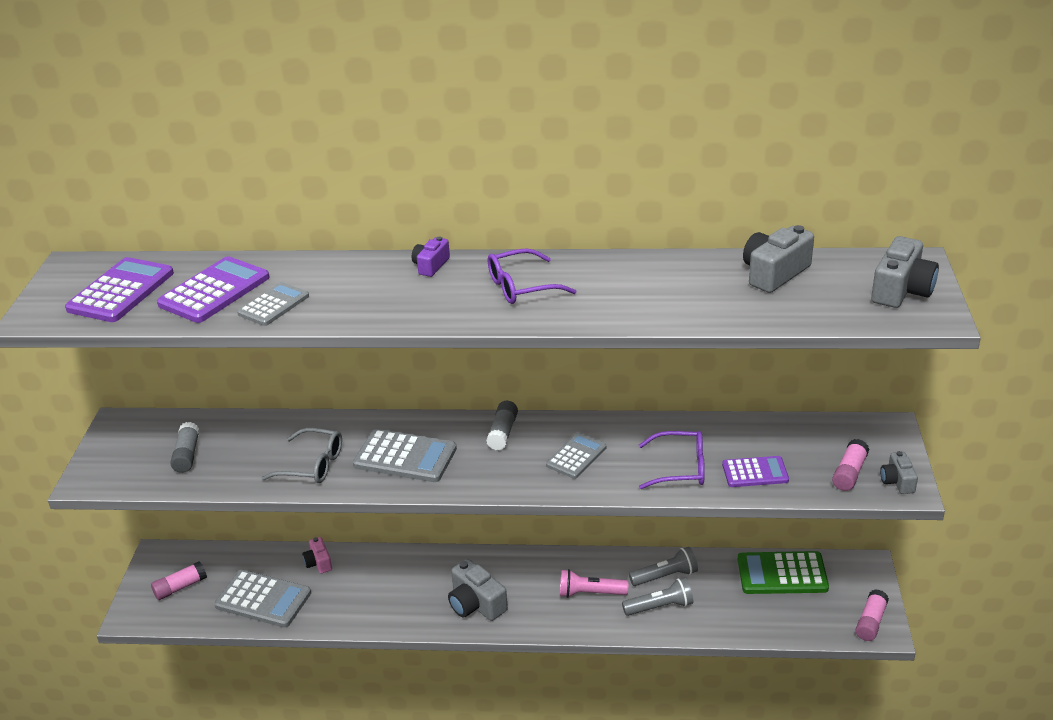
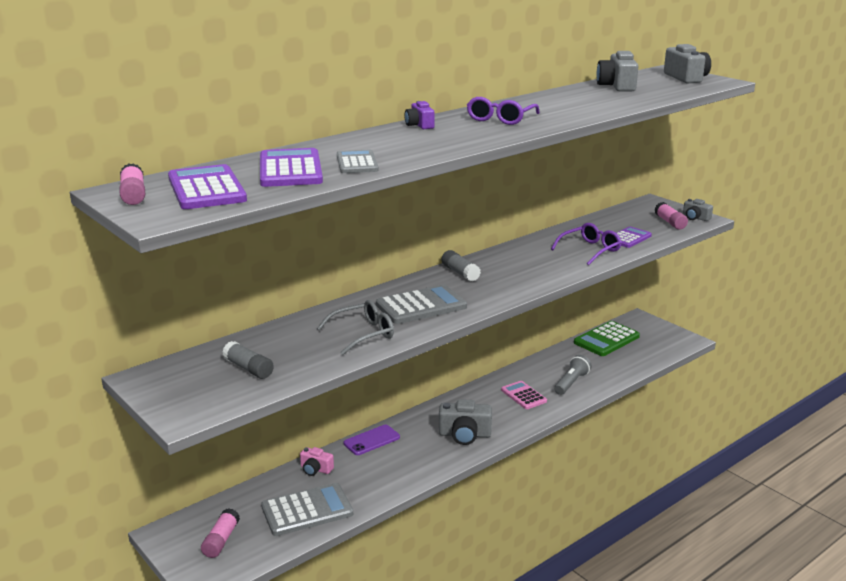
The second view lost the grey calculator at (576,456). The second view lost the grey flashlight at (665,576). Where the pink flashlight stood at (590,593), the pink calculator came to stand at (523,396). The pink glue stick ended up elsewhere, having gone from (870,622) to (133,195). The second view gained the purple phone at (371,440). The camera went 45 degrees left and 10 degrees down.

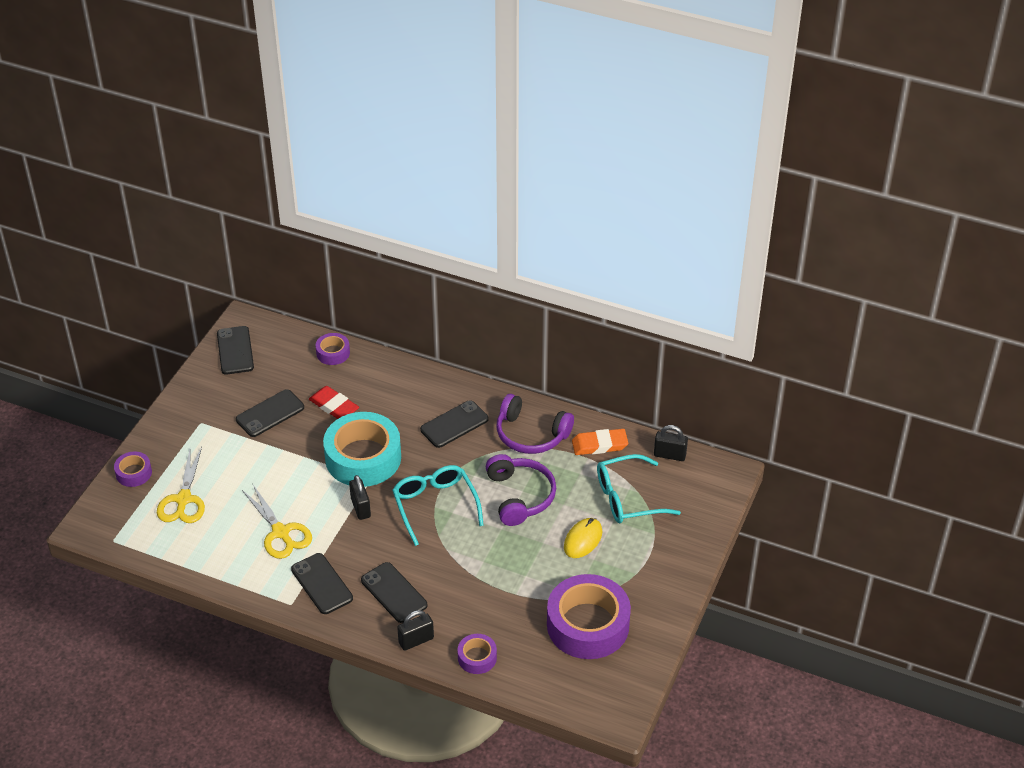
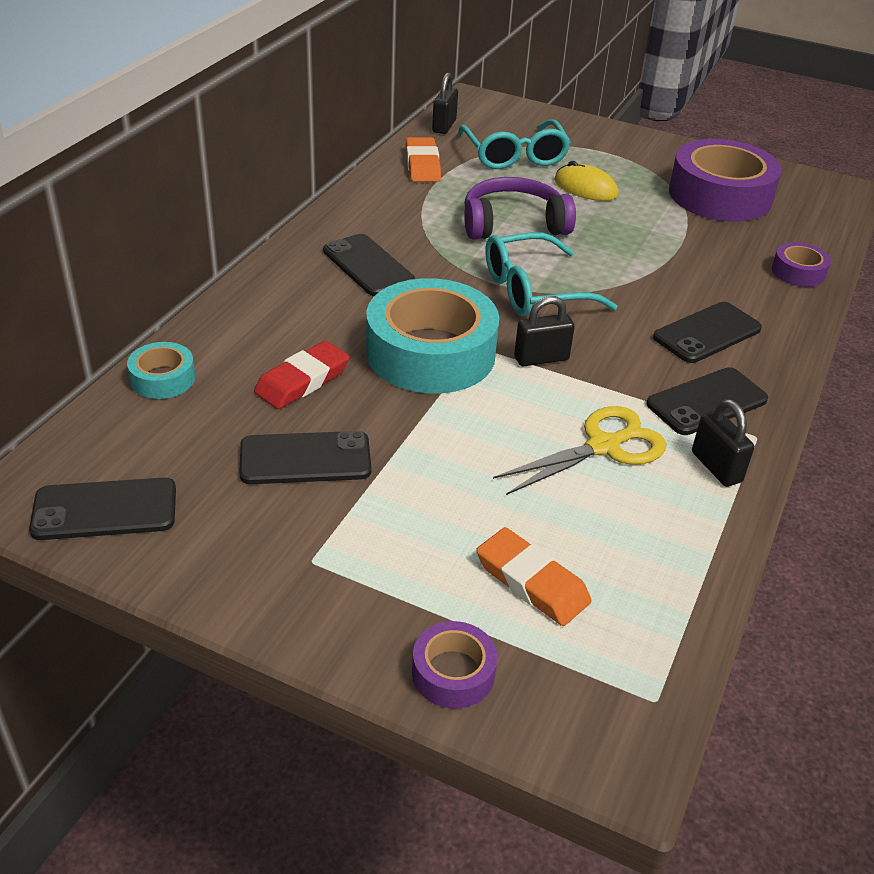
What was the purple tape at (333,353) turned into the turquoise tape at (163,379). The black phone at (270,413) ended up facing another way, 60 degrees counterclockwise from before. The second view lost the purple headphones at (531,434). Where the yellow scissors stood at (183,500), the orange eraser came to stand at (532,582). The black padlock ended up elsewhere, having gone from (416,640) to (716,467). The camera went 90 degrees left and 5 degrees down.

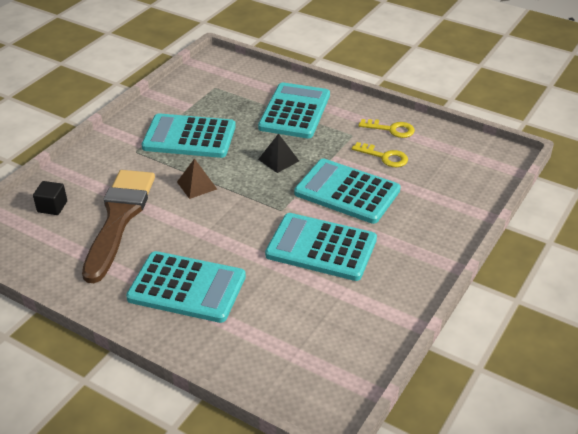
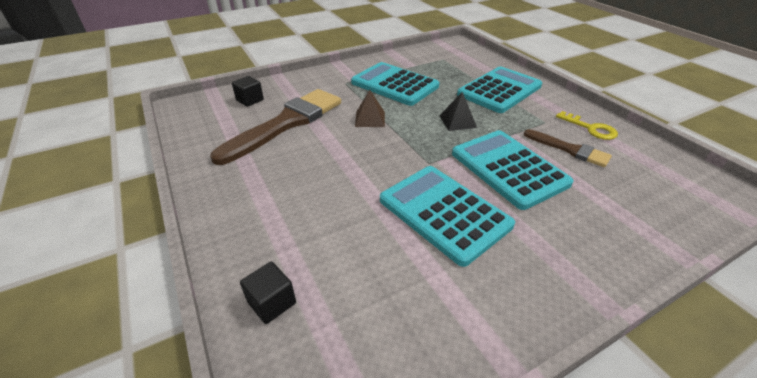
Where the yellow key stood at (384,157), the brown brush came to stand at (569,150). The second view lost the turquoise calculator at (187,287). The second view gained the black cube at (272,302). The camera went 30 degrees right and 0 degrees up.

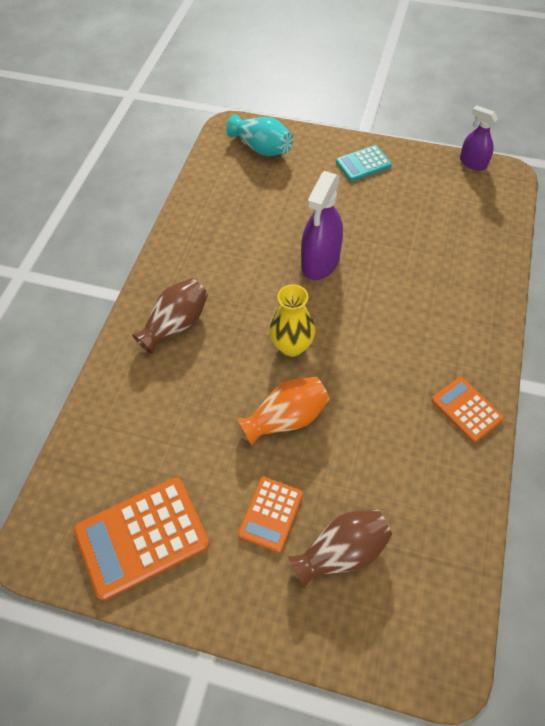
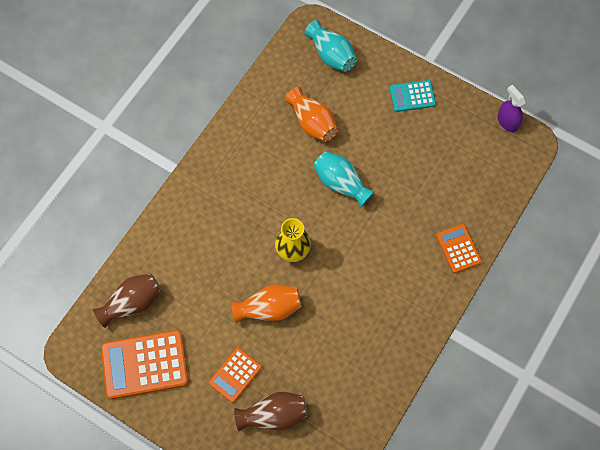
Where the purple spray bottle stood at (320,262), the turquoise vase came to stand at (341,183). The brown vase ended up elsewhere, having gone from (176,325) to (132,303). The orange calculator ended up elsewhere, having gone from (466,409) to (458,248). The second view gained the orange vase at (312,123). The camera went 15 degrees right and 10 degrees up.

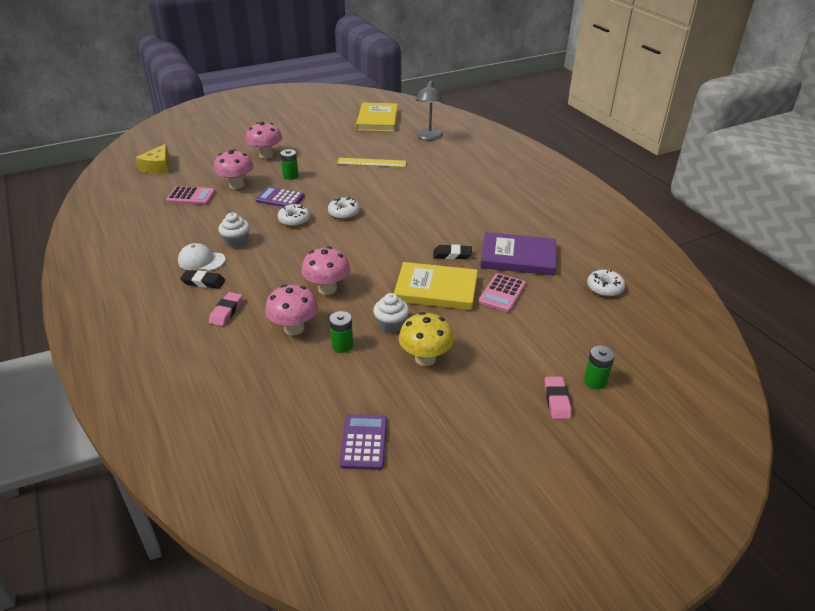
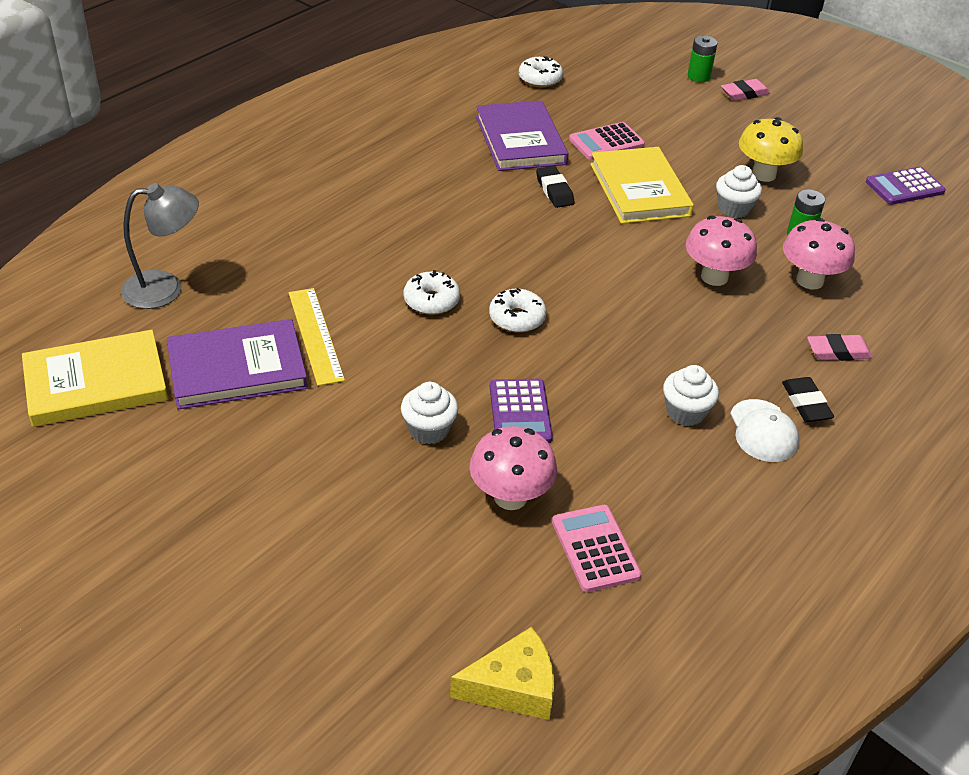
The second view lost the pink mushroom at (266,155). Where the green battery stood at (290,176), the white cupcake came to stand at (429,430). The white donut ended up elsewhere, having gone from (294,220) to (431,301). The pink calculator at (502,293) ended up facing another way, 150 degrees clockwise from before. The second view gained the purple book at (237,369). The camera went 115 degrees left and 5 degrees up.

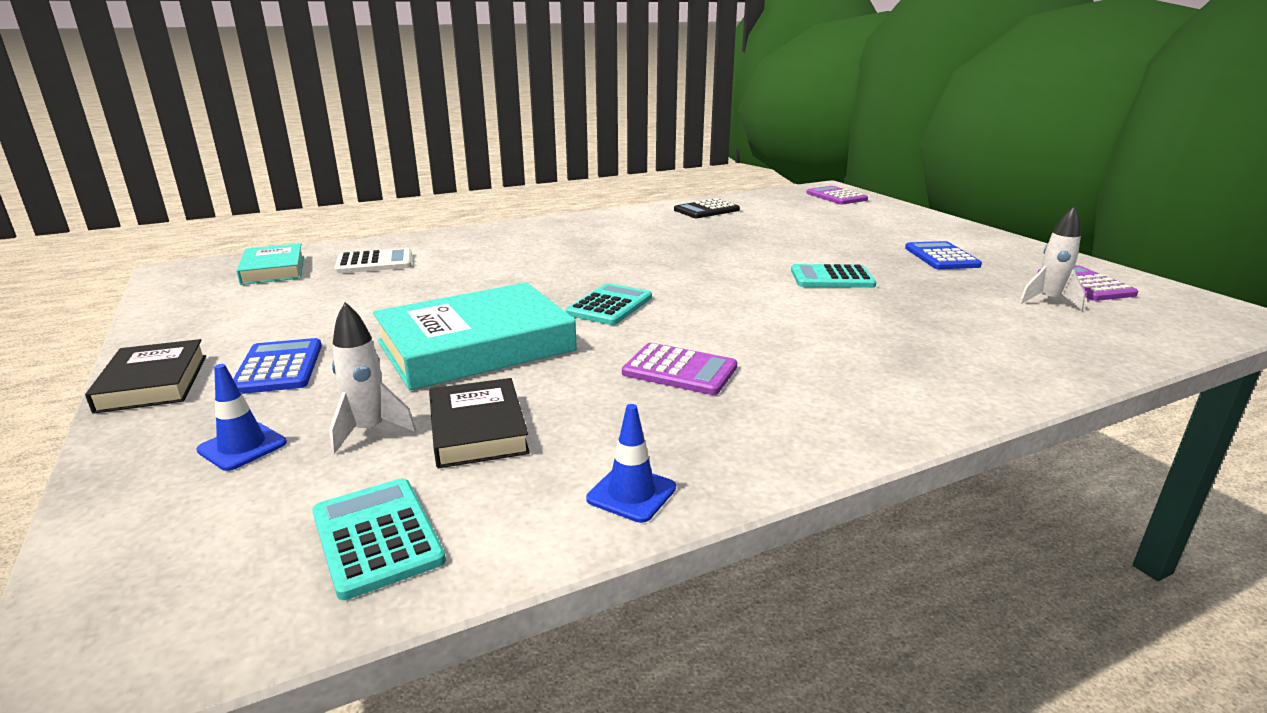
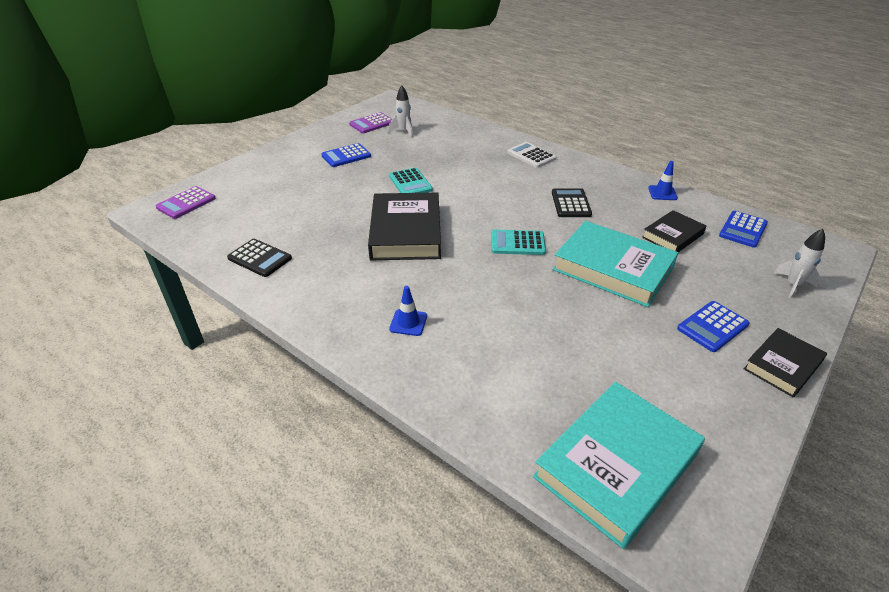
The size of the turquoise book at (273,270) changed by a factor of 1.77. The white calculator ended up elsewhere, having gone from (374,263) to (531,155). The white rocket ended up elsewhere, having gone from (369,431) to (793,285). What was the purple calculator at (679,370) turned into the black calculator at (571,203). The blue traffic cone ended up elsewhere, having gone from (242,446) to (408,322). What was the turquoise calculator at (377,537) turned into the blue calculator at (742,229). The second view gained the black book at (406,232). The camera went 115 degrees left and 15 degrees up.

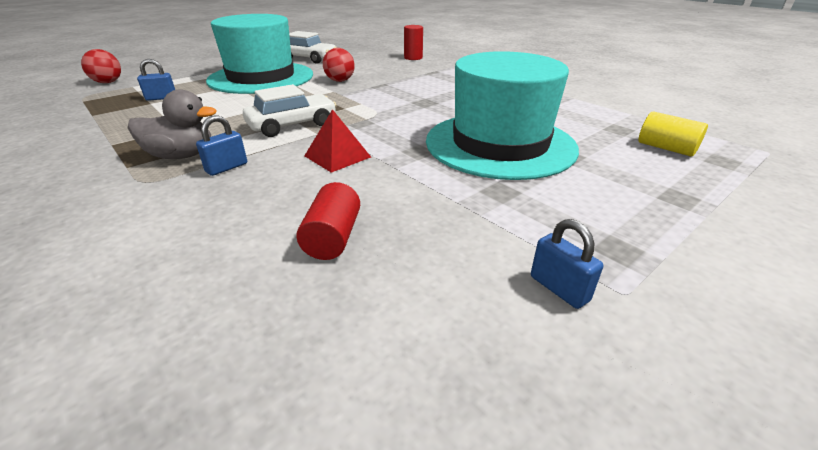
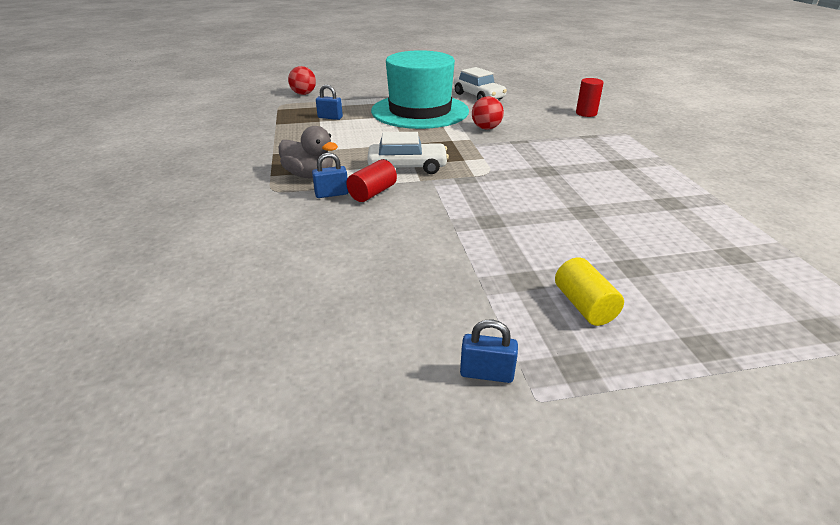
The second view lost the turquoise hat at (500,144). The second view lost the red pyramid at (337,156). The yellow cylinder ended up elsewhere, having gone from (666,148) to (584,305). The red cylinder ended up elsewhere, having gone from (332,238) to (372,193). The blue padlock at (559,288) ended up facing another way, 75 degrees counterclockwise from before. The camera went 30 degrees right and 0 degrees up.

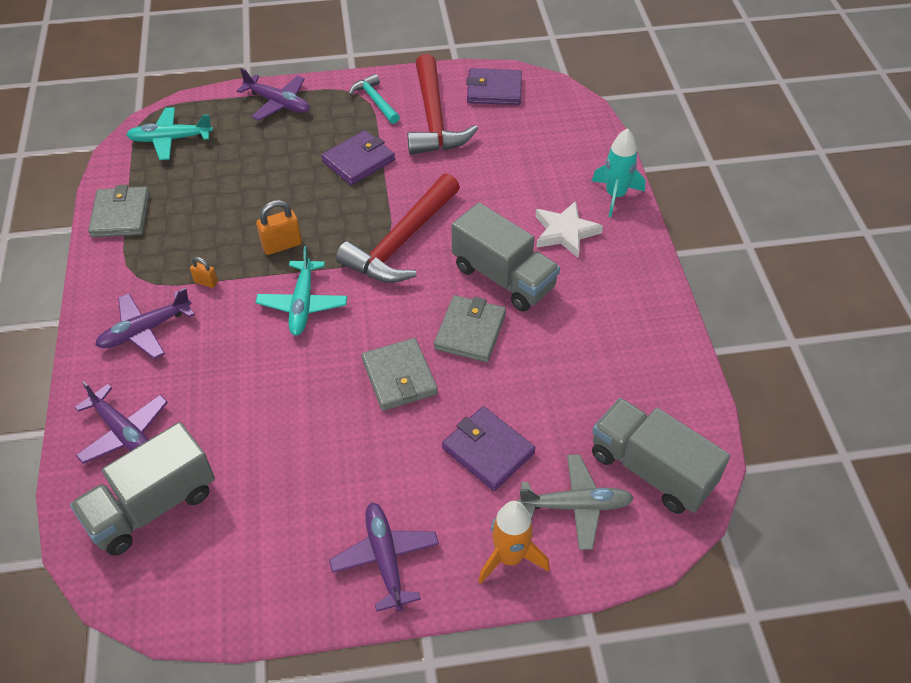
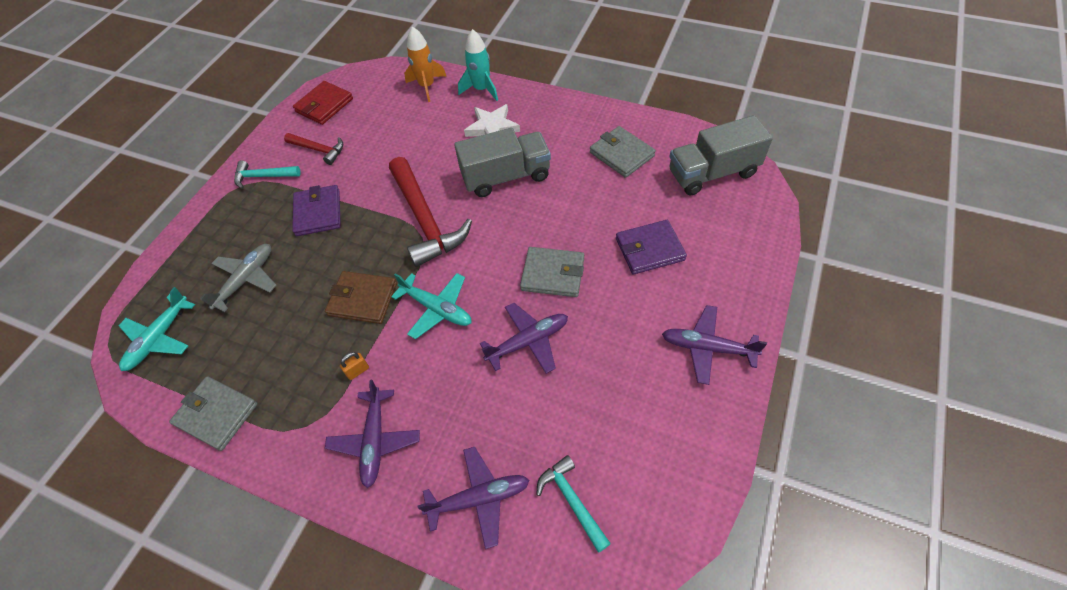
The size of the red hammer at (434,119) changed by a factor of 0.53. The purple plane ended up elsewhere, having gone from (278,103) to (528,341). What was the purple wallet at (494,90) turned into the red wallet at (324,105). Where the orange padlock stood at (282,245), the brown wallet came to stand at (363,299). The grey wallet ended up elsewhere, having gone from (470,331) to (621,154). Where the grey truck stood at (152,506), the turquoise hammer came to stand at (572,500). The grey plane ended up elsewhere, having gone from (576,505) to (246,280). The orange rocket ended up elsewhere, having gone from (509,557) to (427,86). The camera went 55 degrees left and 5 degrees up.

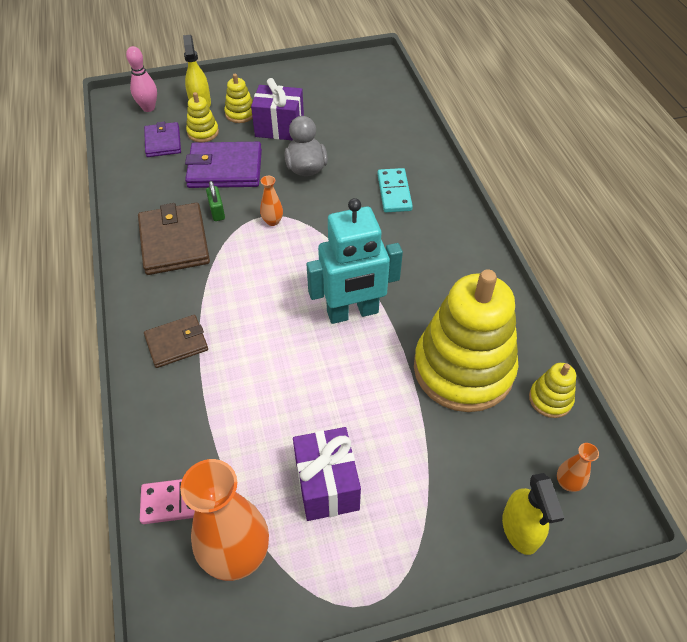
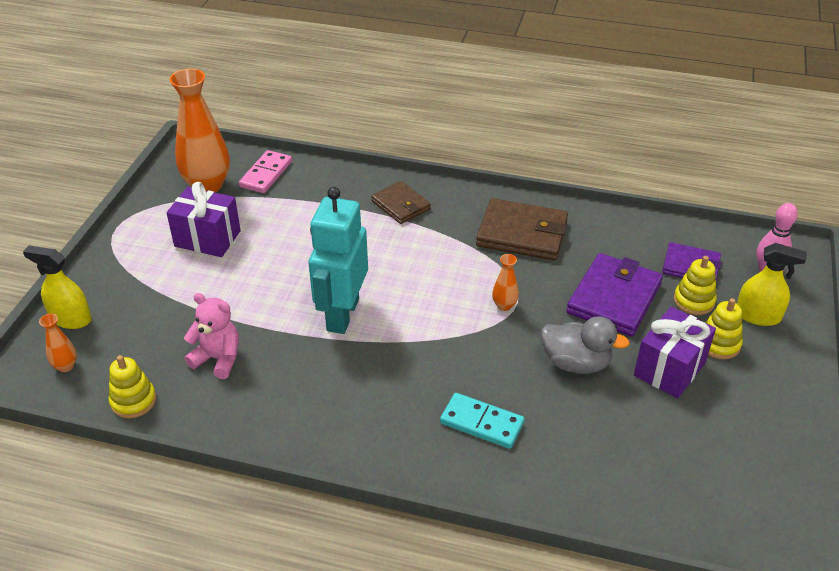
The second view lost the green padlock at (217,211). Where the yellow stacking toy stood at (463,369), the pink teddy bear came to stand at (218,359). The brown wallet at (176,343) ended up facing another way, 45 degrees counterclockwise from before. The camera went 120 degrees right and 10 degrees down.

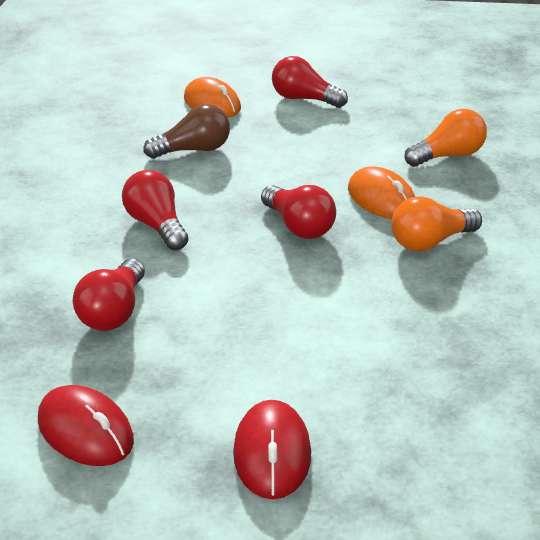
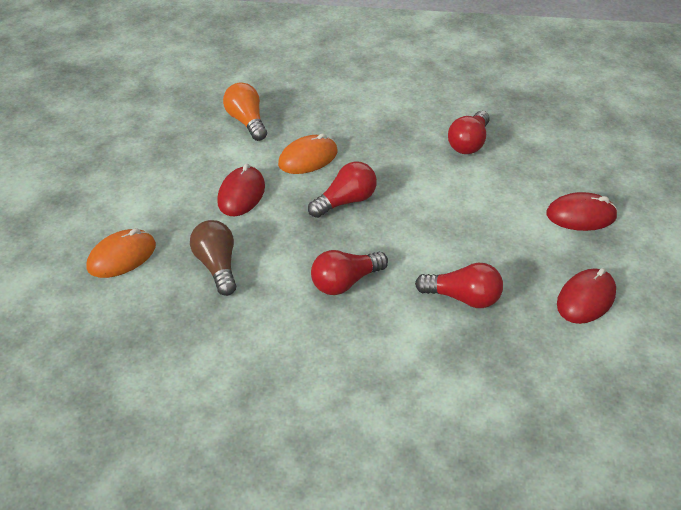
The red light bulb ended up elsewhere, having gone from (304,99) to (469,143). The second view lost the orange light bulb at (430,242). The second view gained the red mouse at (241,194). The camera went 90 degrees left and 10 degrees up.

